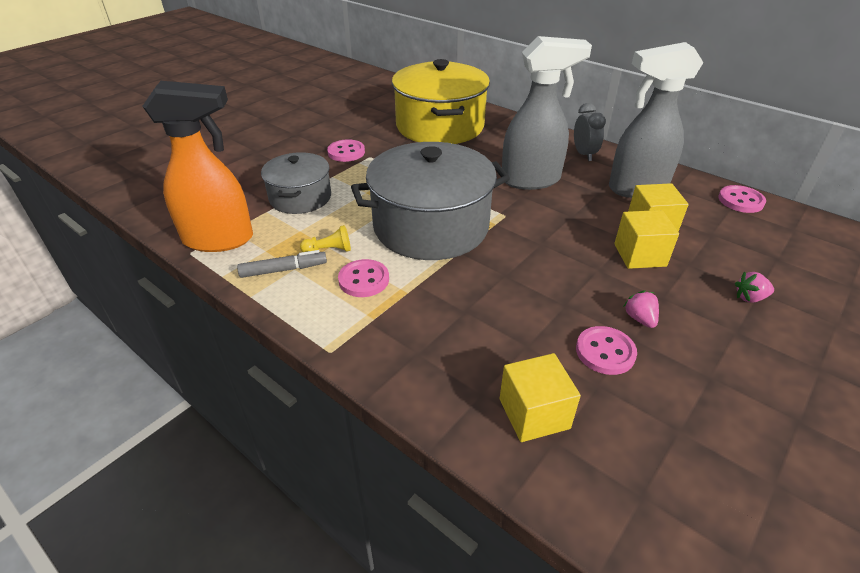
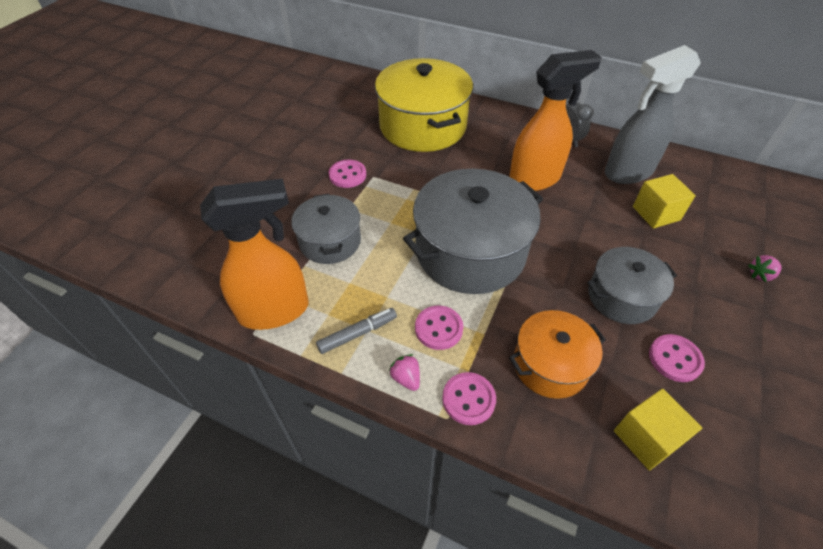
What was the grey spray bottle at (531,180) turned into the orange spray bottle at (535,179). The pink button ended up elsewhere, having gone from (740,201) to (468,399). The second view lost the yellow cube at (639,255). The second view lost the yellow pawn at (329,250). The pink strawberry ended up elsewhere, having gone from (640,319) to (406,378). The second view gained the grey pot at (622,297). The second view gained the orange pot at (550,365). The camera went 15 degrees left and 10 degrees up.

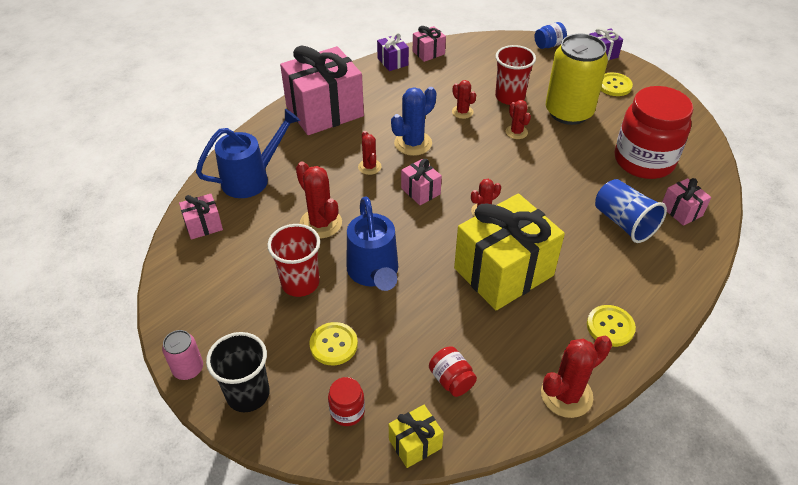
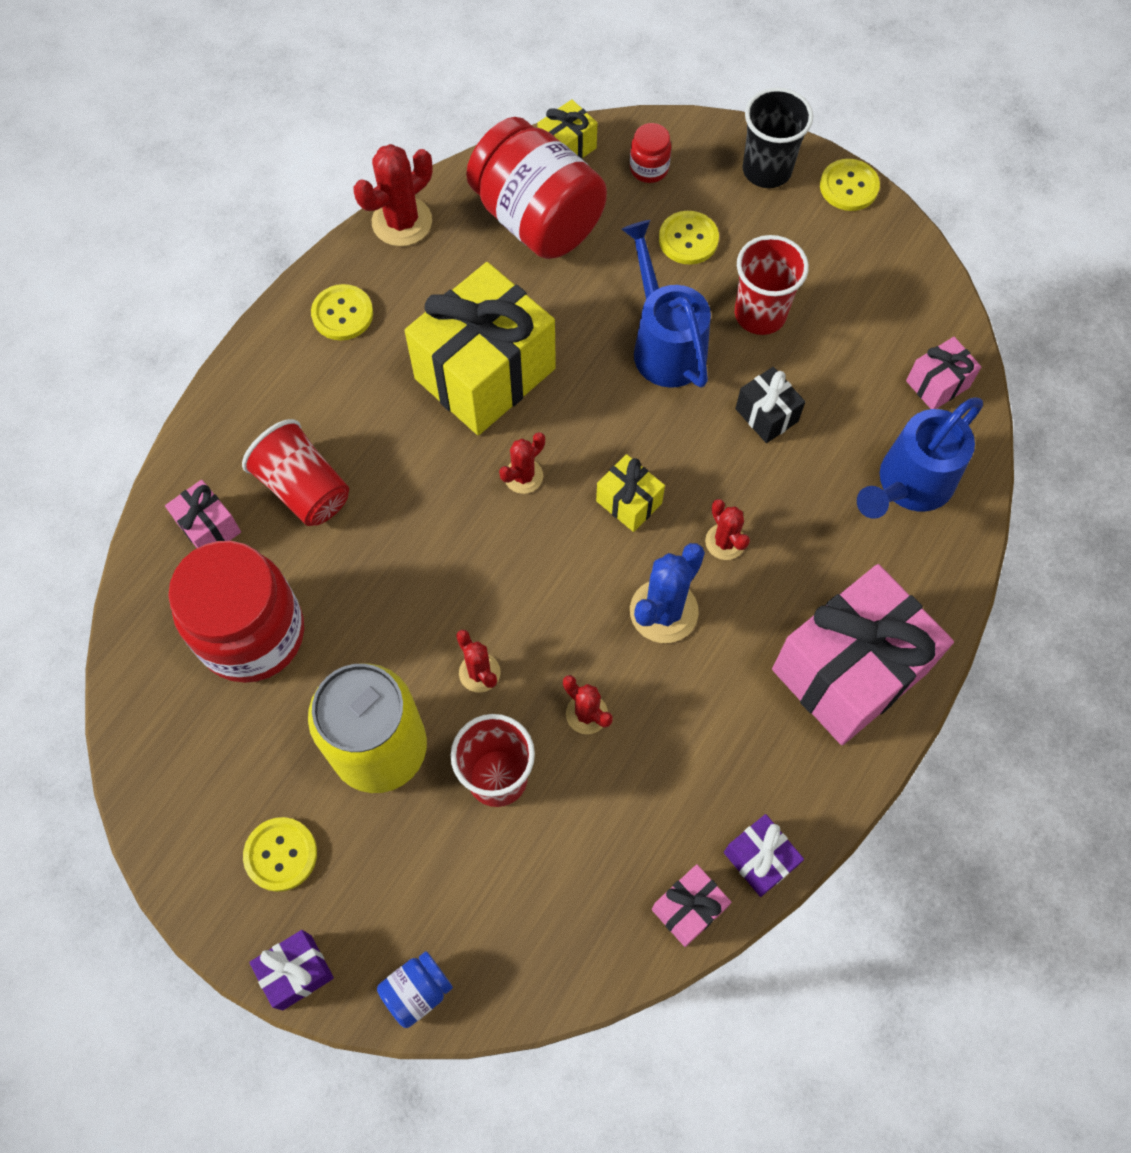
What was the pink gift at (420,191) turned into the yellow gift at (629,502). Where the red cactus stood at (321,223), the black gift came to stand at (766,415). What was the blue cup at (624,223) turned into the red cup at (304,488). Where the pink can stood at (188,369), the yellow button came to stand at (849,186). The size of the red jar at (451,380) changed by a factor of 2.36. The camera went 170 degrees right and 20 degrees up.

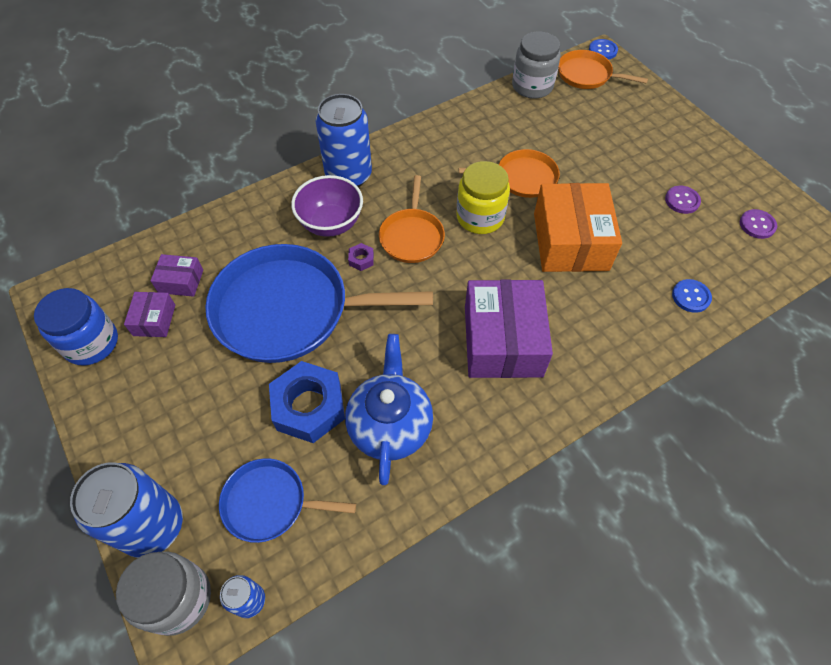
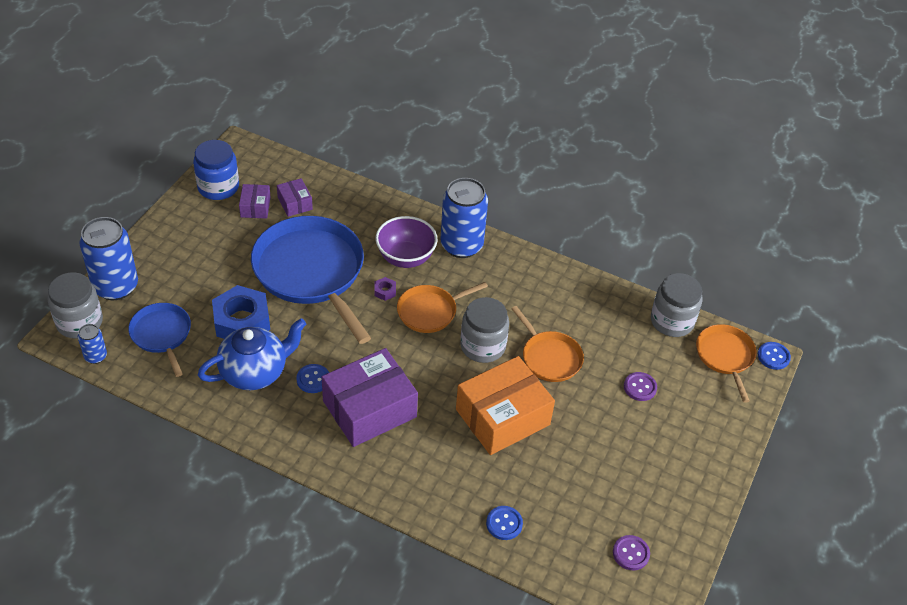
What was the yellow jar at (480,217) turned into the grey jar at (483,346). The purple button ended up elsewhere, having gone from (682,200) to (640,387). The purple box at (154,320) ended up facing another way, 60 degrees counterclockwise from before. The second view gained the blue button at (313,379). The camera went 55 degrees right and 10 degrees down.

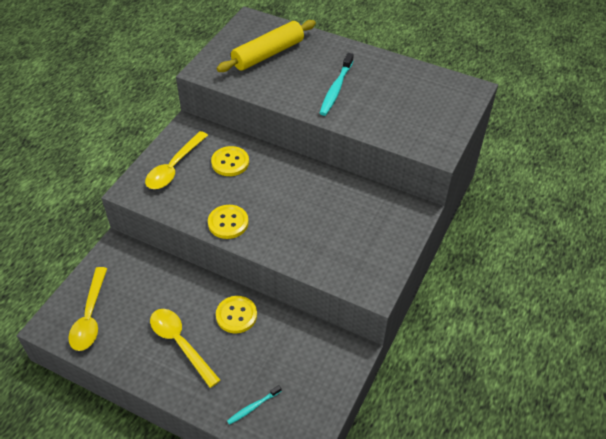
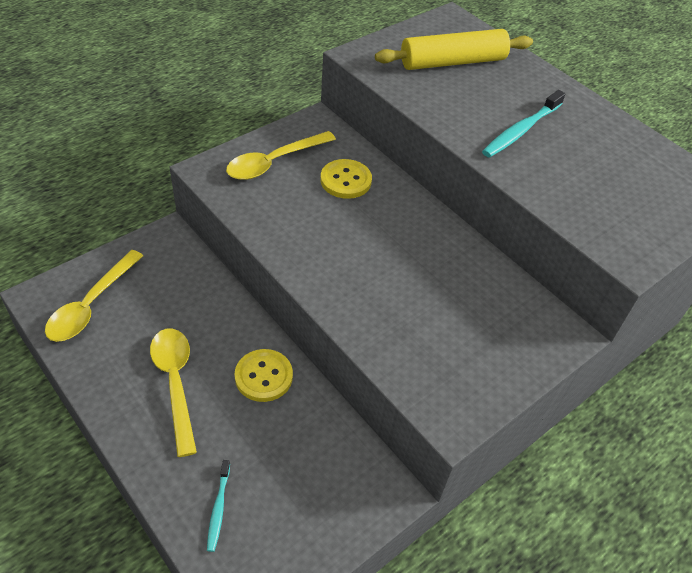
The second view lost the yellow button at (228,223). The turquoise toothbrush at (253,407) ended up facing another way, 75 degrees counterclockwise from before. The camera went 20 degrees right and 0 degrees up.

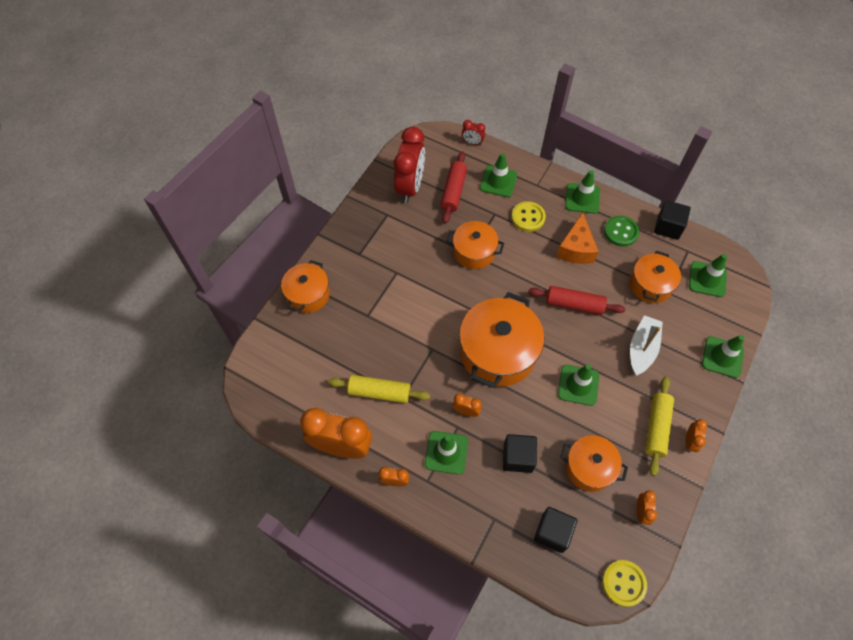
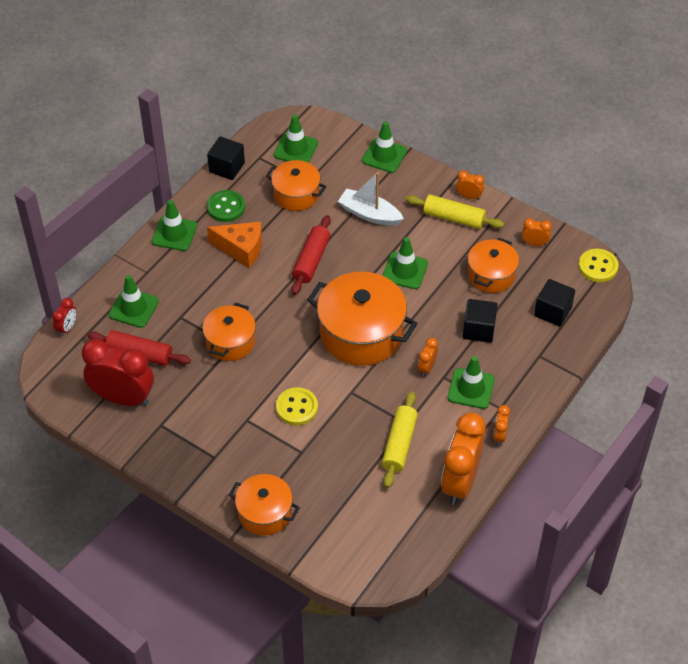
The yellow button ended up elsewhere, having gone from (528,217) to (297,407). The camera went 85 degrees left and 10 degrees down.

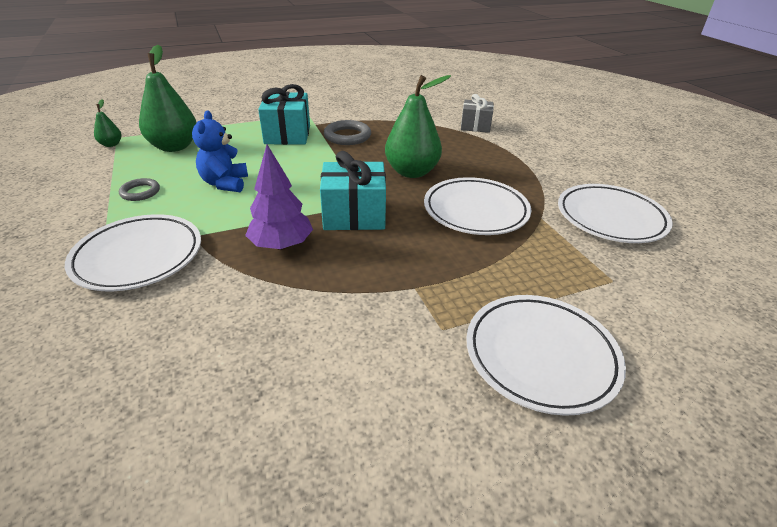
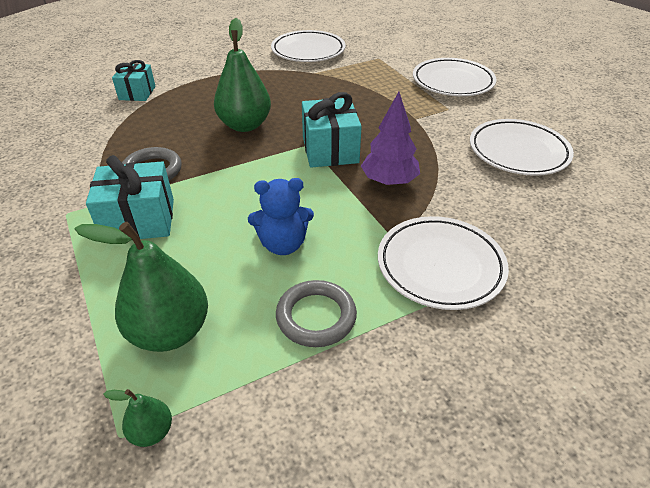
What was the grey gift at (475,126) turned into the turquoise gift at (137,93). The white plate ended up elsewhere, having gone from (475,211) to (518,152). The size of the grey ring at (140,192) changed by a factor of 1.56. The camera went 95 degrees left and 5 degrees up.

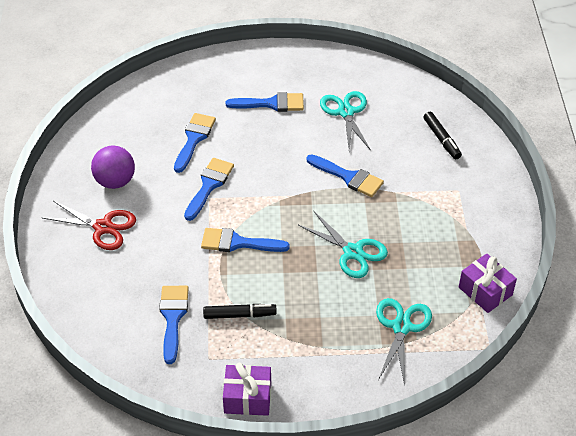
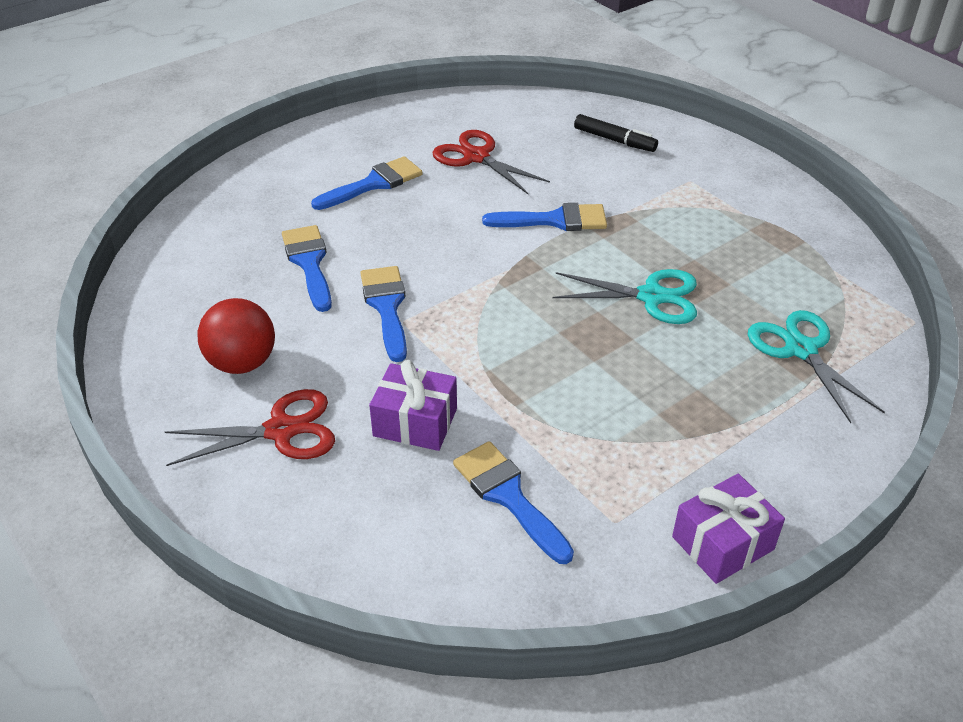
What was the turquoise scissors at (346,112) turned into the red scissors at (476,157). What was the purple ball at (115,181) turned into the red ball at (242,363). The second view lost the blue brush at (238,243). The purple gift ended up elsewhere, having gone from (485,291) to (415,422). The second view lost the black marker at (239,315). The camera went 35 degrees left and 5 degrees down.

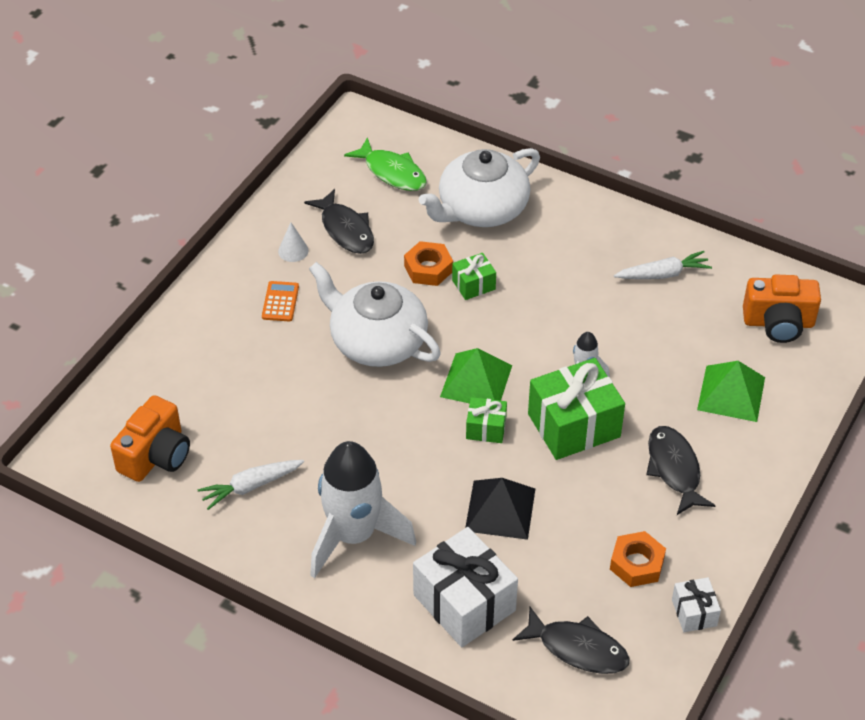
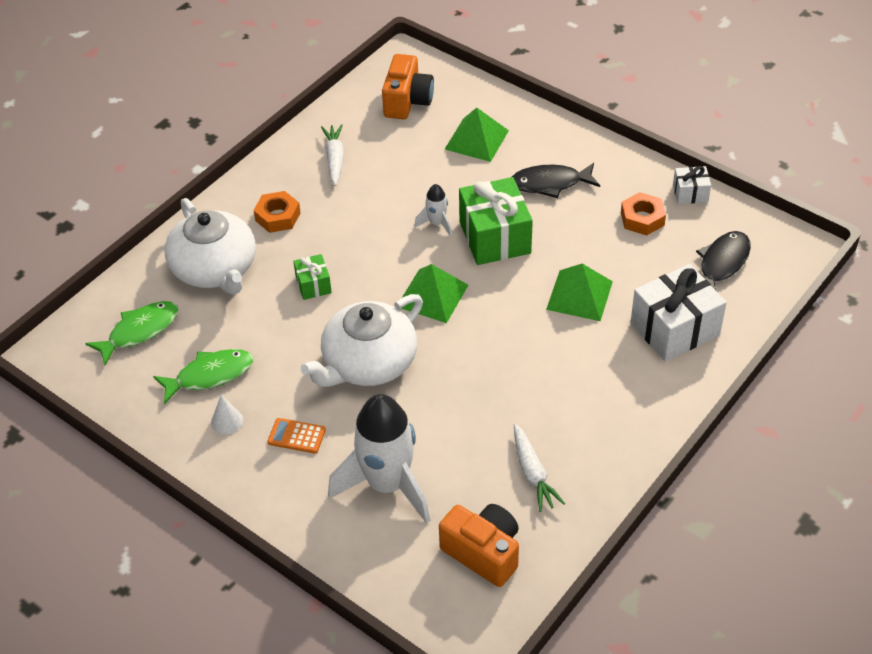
What was the black fish at (345,230) turned into the green fish at (210,375). The orange nut ended up elsewhere, having gone from (428,269) to (277,217). The second view lost the green gift at (486,428). The white rocket ended up elsewhere, having gone from (353,536) to (387,484). What was the black pyramid at (500,509) turned into the green pyramid at (579,295). The camera went 80 degrees left and 0 degrees up.

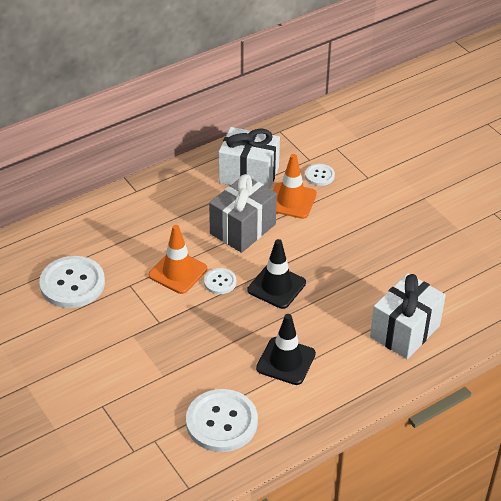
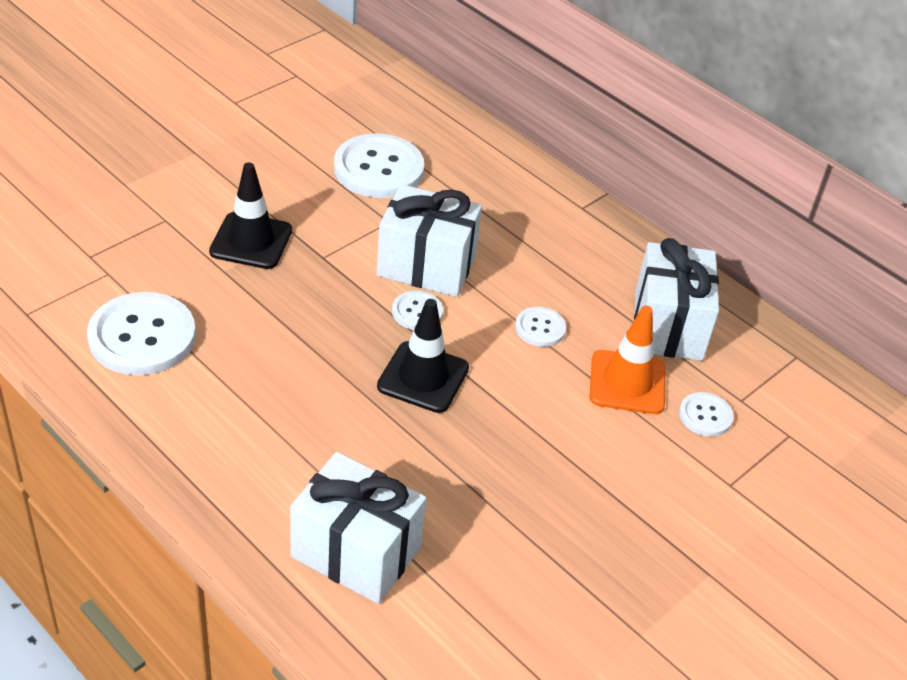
Where the grey gift stood at (242,229), the white button came to stand at (540,328). Where the orange traffic cone stood at (178,272), the white gift came to stand at (426,266). The black traffic cone ended up elsewhere, having gone from (286,361) to (251,241). The camera went 75 degrees right and 0 degrees up.

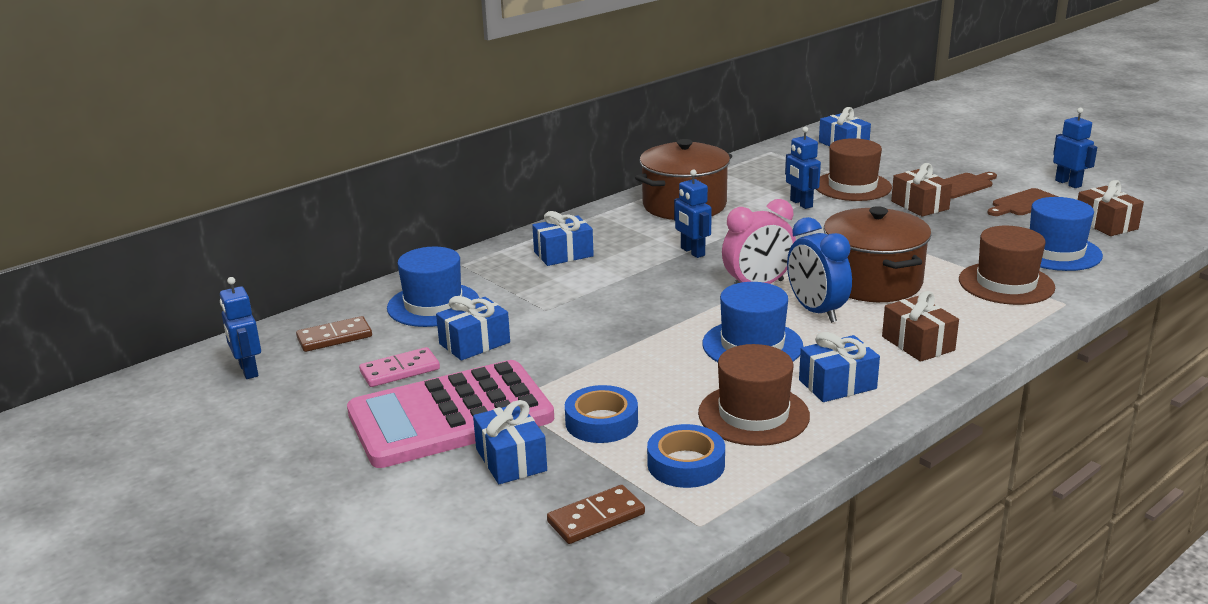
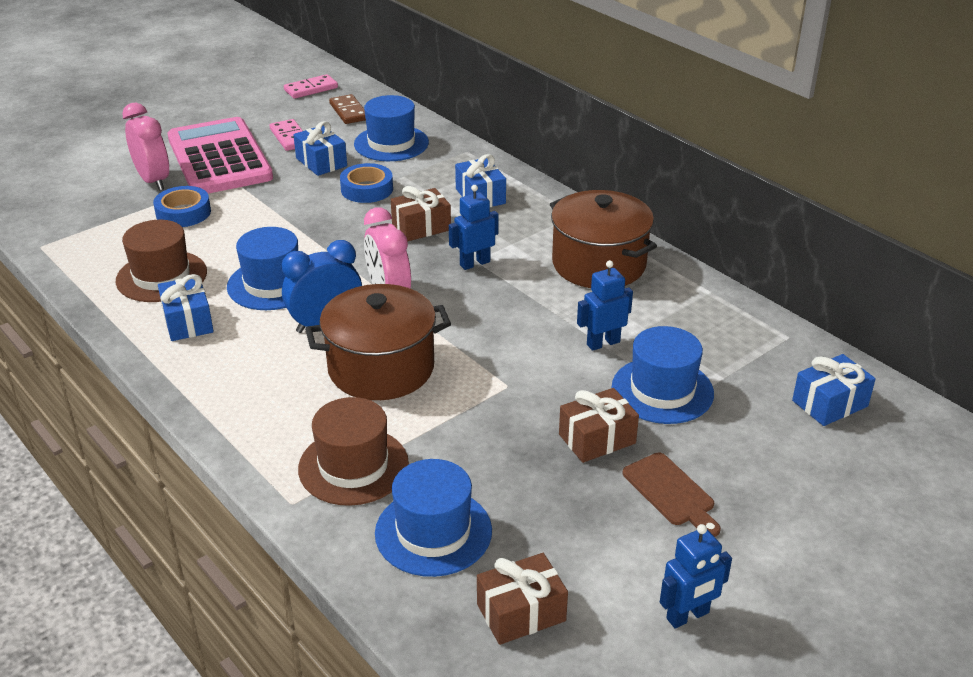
What was the brown hat at (852,186) turned into the blue hat at (662,390). The second view lost the brown cutting board at (1024,203). Where the blue robot stood at (248,370), the pink domino came to stand at (311,89). The brown gift ended up elsewhere, having gone from (918,343) to (421,227). Where the blue gift stood at (511,460), the pink clock came to stand at (153,181). The blue tape ended up elsewhere, having gone from (686,464) to (367,189). The second view lost the brown domino at (596,518). The camera went 90 degrees right and 10 degrees up.

